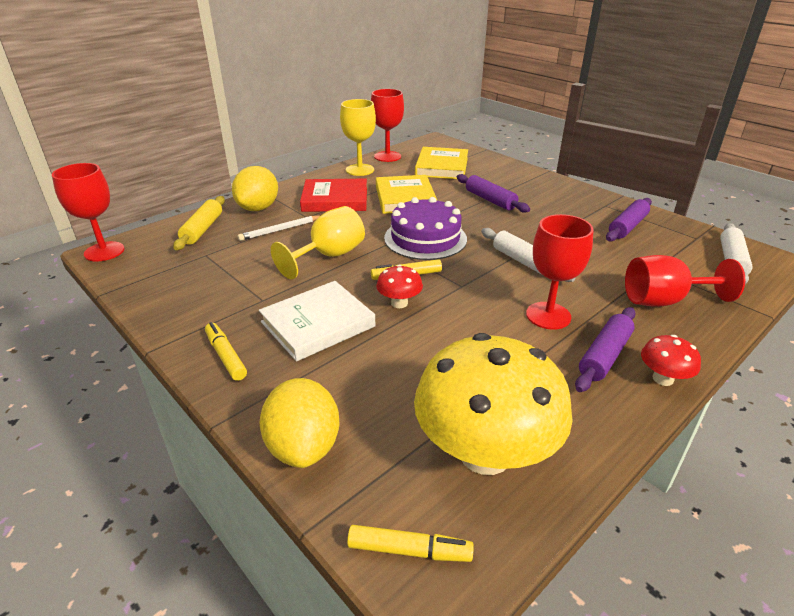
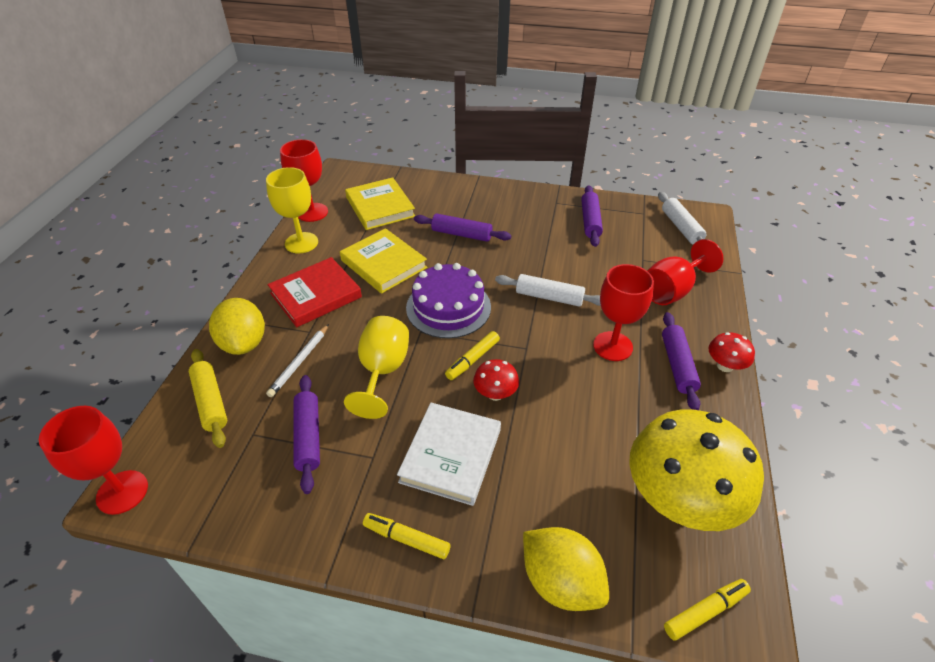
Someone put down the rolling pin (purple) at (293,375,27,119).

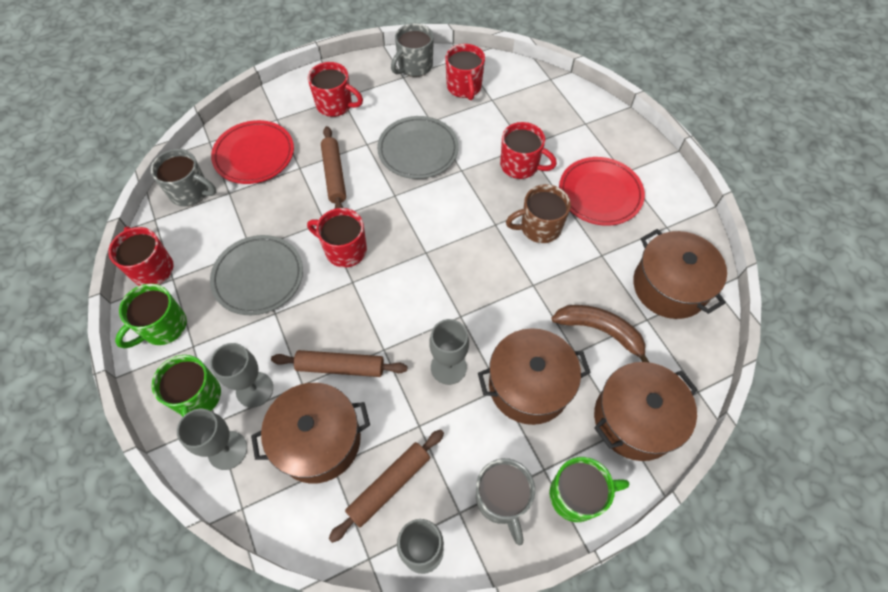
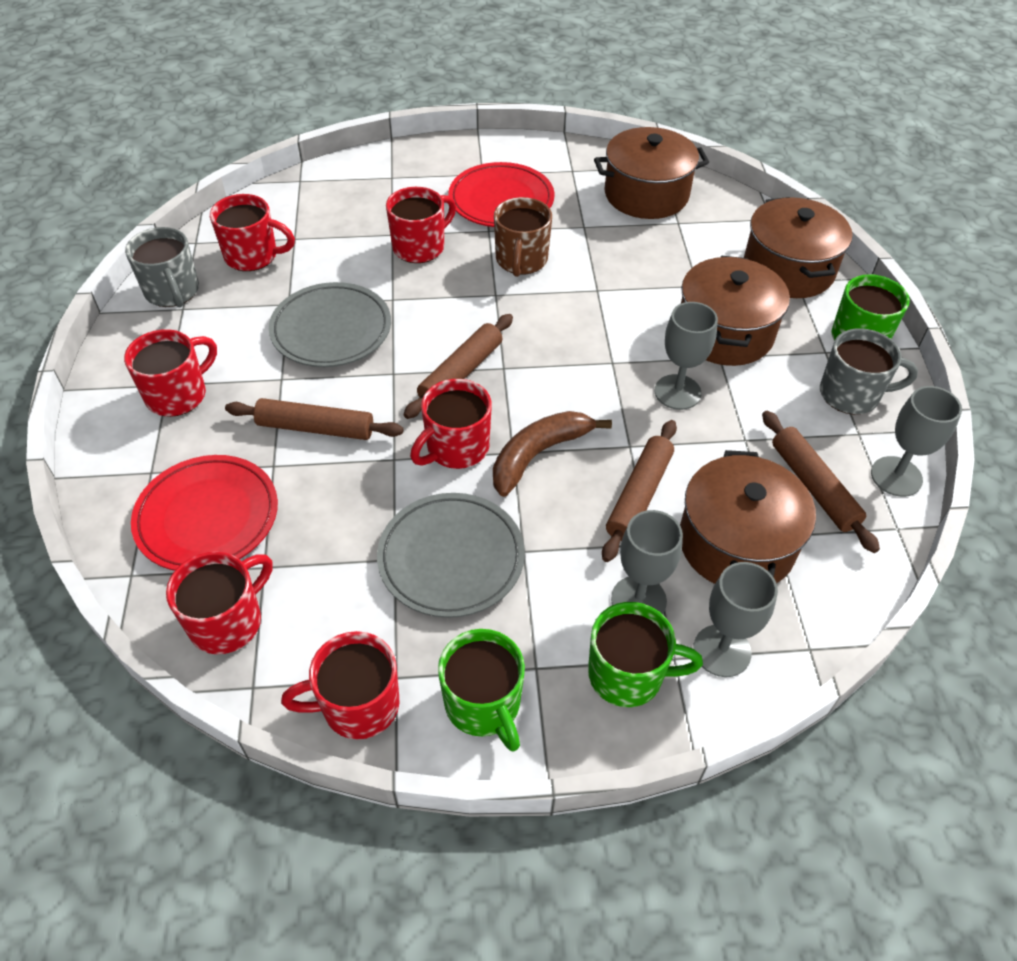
Someone repainted the mug (grey) at (151,149,65,58), which became the mug (red) at (166,552,107,102).
Someone carried the banana (brown) from (551,305,99,58) to (493,411,119,86).
Someone put down the rolling pin (brown) at (404,314,109,105).

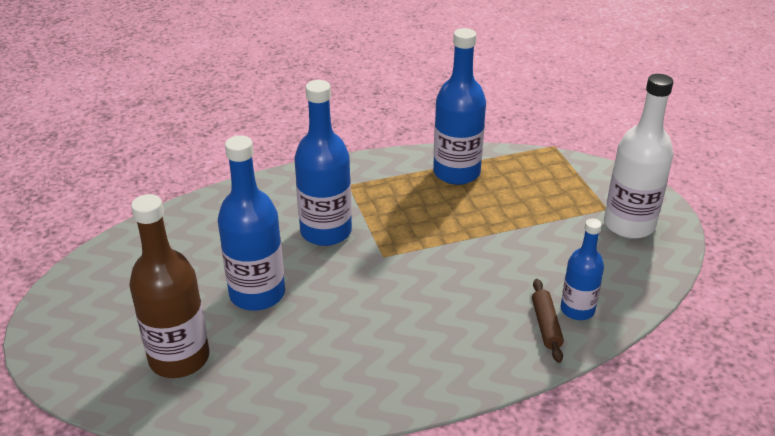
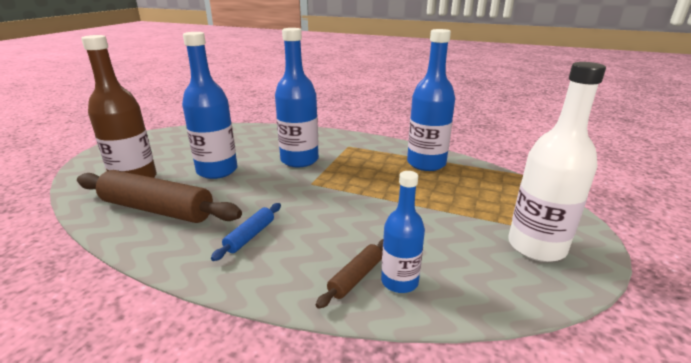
Someone put down the rolling pin (brown) at (77,170,165,53).
Someone put down the rolling pin (royal blue) at (211,203,70,58).

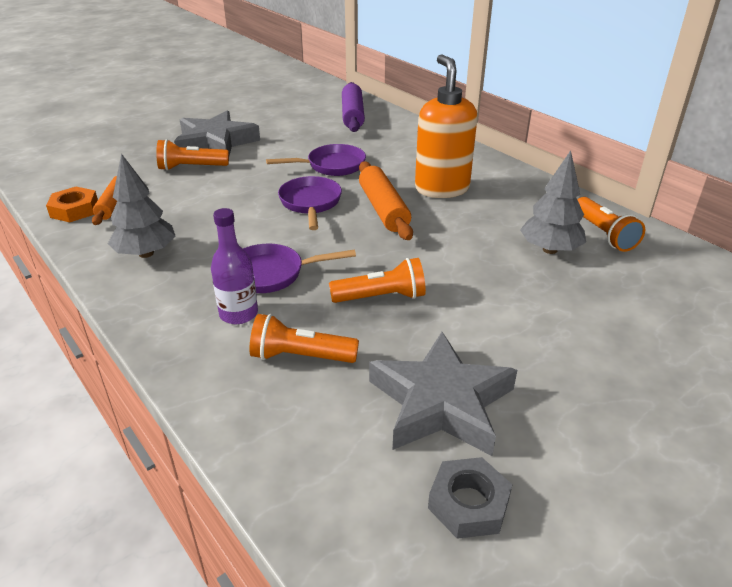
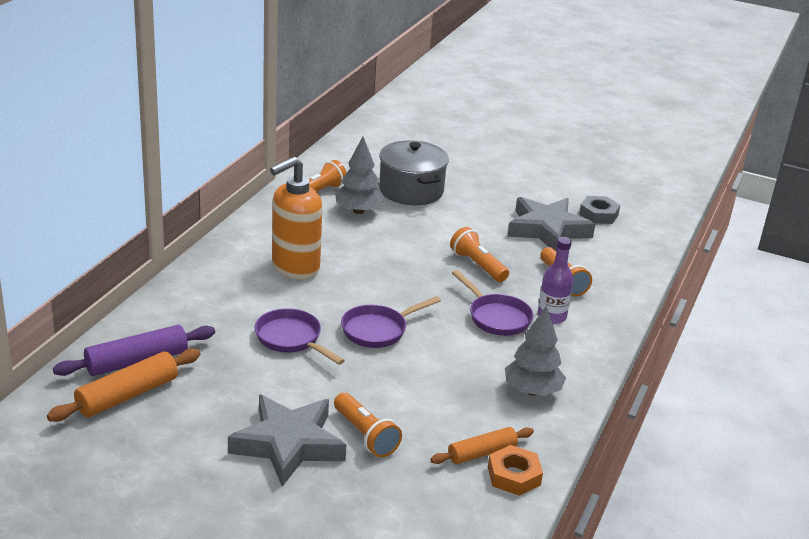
Someone carried the rolling pin (orange-coloured) from (359,161,54,79) to (47,348,154,74).
Someone put down the stockpot (grey) at (379,140,70,65).

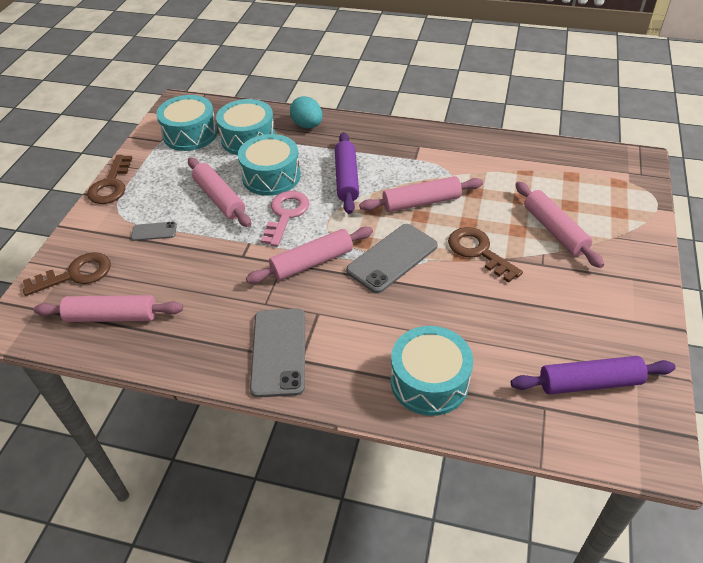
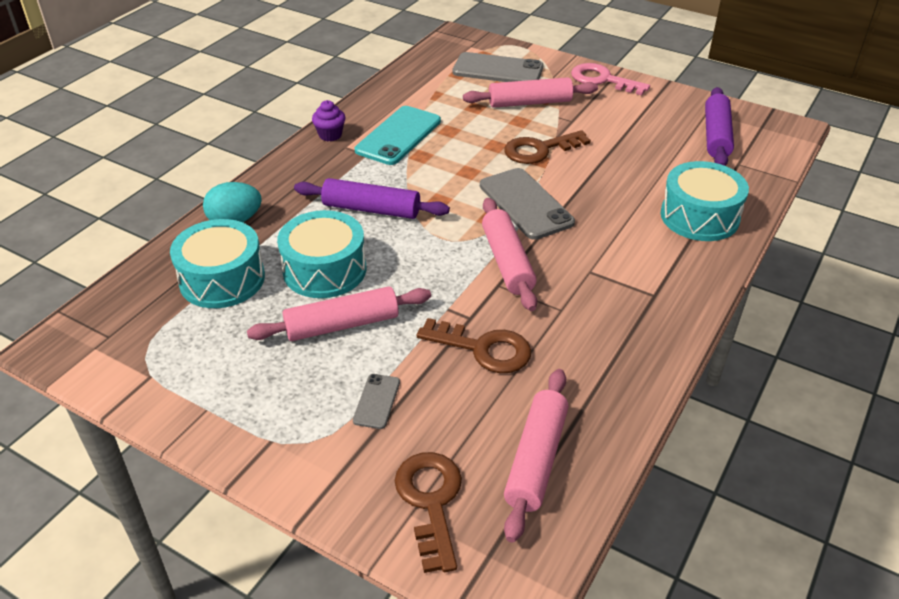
Someone carried the door key (brown) from (87,155,45,49) to (417,318,114,55).
Someone took away the toy drum (turquoise) at (156,95,62,56).
Someone carried the phone (grey) from (250,308,55,90) to (452,52,91,30).
Someone carried the door key (rosy) from (261,191,48,56) to (571,63,79,32).
Someone took away the rolling pin (rosy) at (359,176,124,36).
Someone put down the cupcake (purple) at (312,100,33,41).
Someone put down the phone (turquoise) at (355,106,86,59).

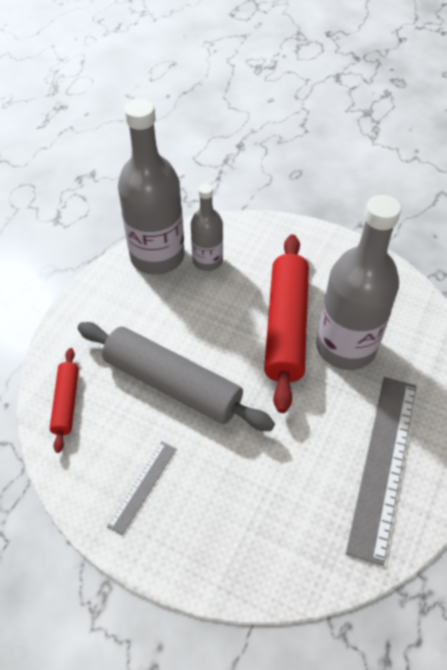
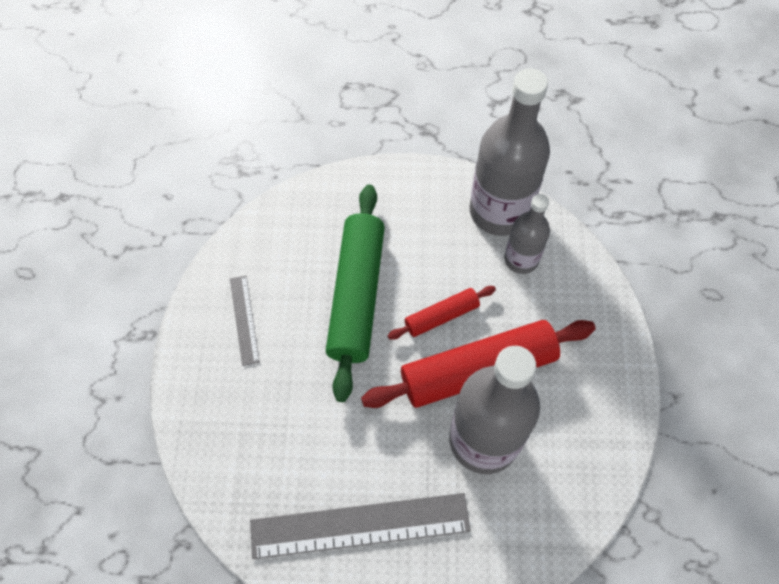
Someone carried the rolling pin (red) from (50,348,29,105) to (388,286,108,54).
Someone repainted the rolling pin (grey) at (78,322,197,109), which became the rolling pin (green) at (326,184,59,218).
Someone rotated the measuring stick (grey) at (107,441,69,95) by 75 degrees clockwise.

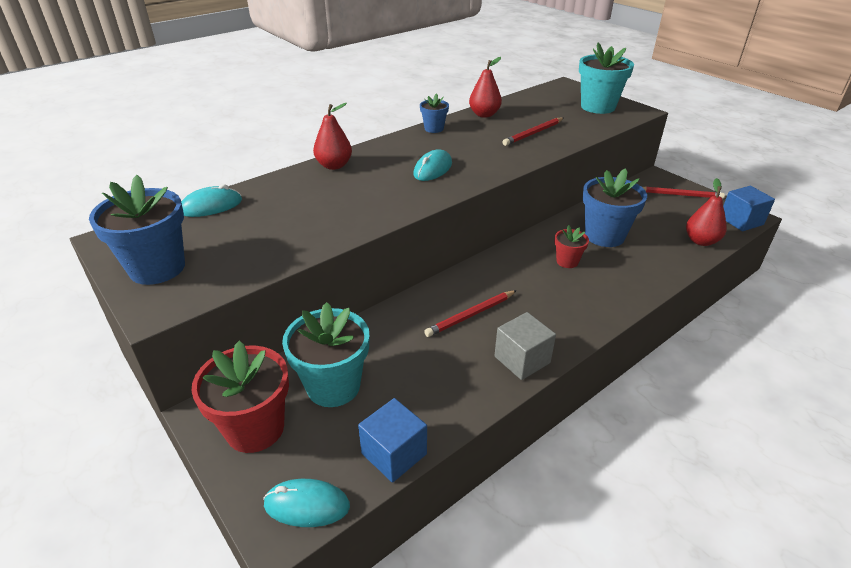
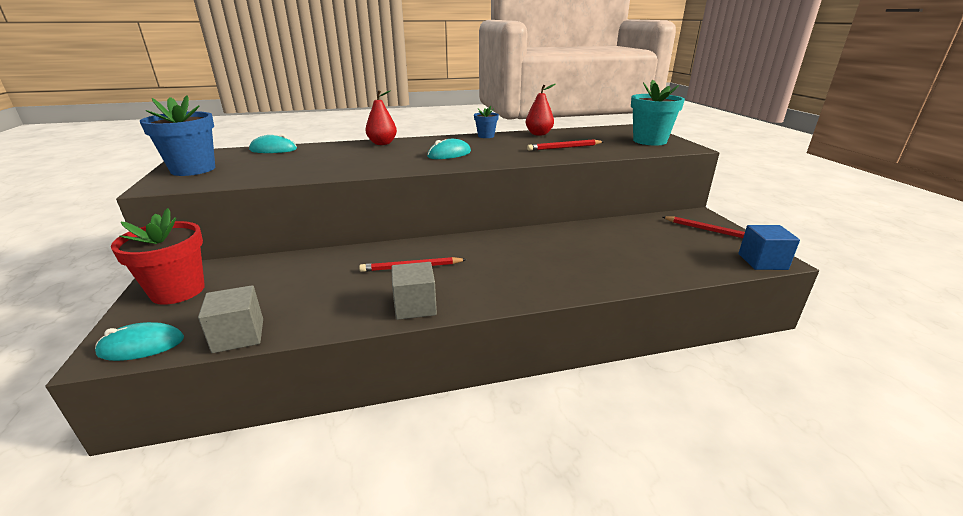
Someone rotated the PC mouse (turquoise) at (263,479,87,48) by 45 degrees counterclockwise.
Someone took away the potted plant (turquoise) at (282,302,87,105).
Someone repainted the cube (royal blue) at (358,398,69,85), which became the cube (grey) at (198,285,65,68).
Someone took away the potted plant (red) at (554,225,35,43).
Someone took away the potted plant (royal blue) at (582,168,65,79).
Someone took away the pear fruit (red) at (686,178,41,68).

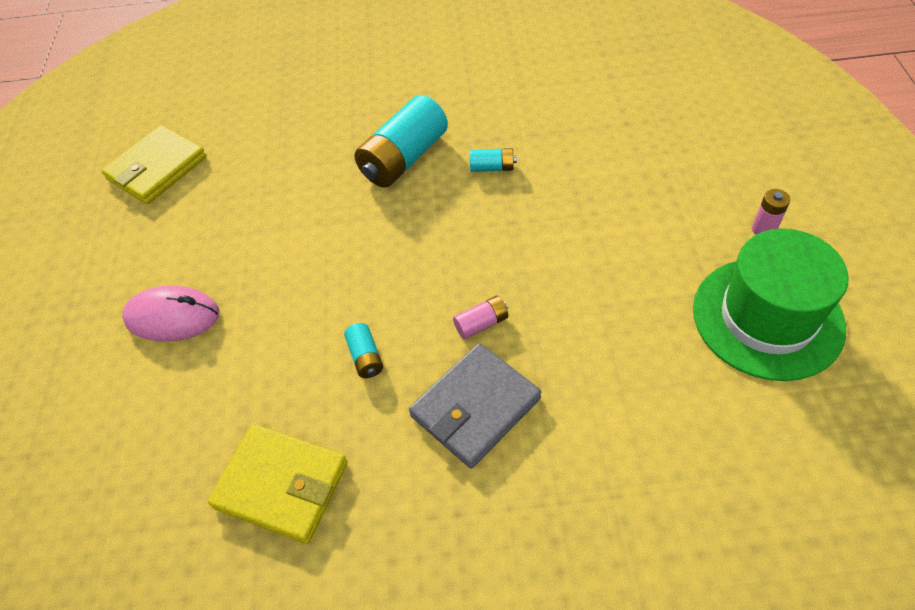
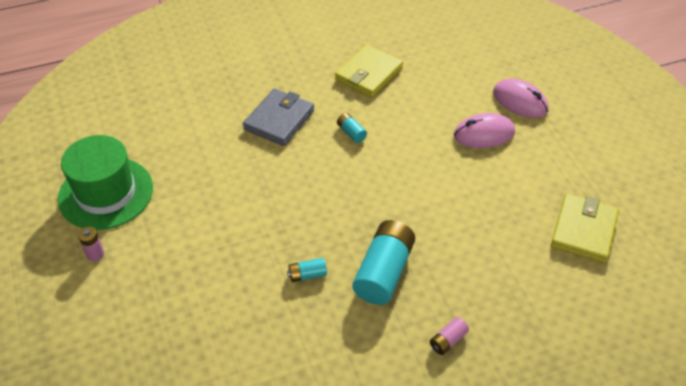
Someone rotated the billfold (bright yellow) at (208,424,140,120) by 60 degrees counterclockwise.
Someone carried the battery (rosy) from (453,296,55,43) to (430,317,39,38).
Someone put down the PC mouse (rosy) at (493,79,55,39).

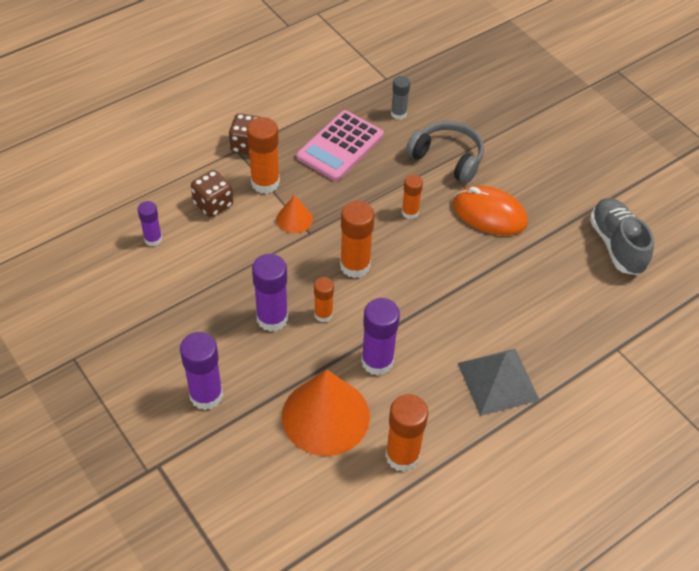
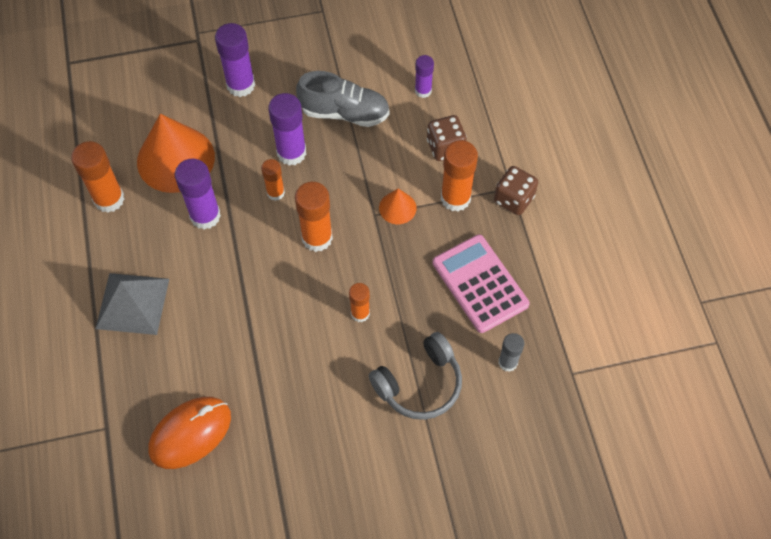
Someone carried the PC mouse (orange-coloured) from (453,186,75,50) to (148,397,83,72).
Someone carried the sneaker (grey) from (590,198,64,77) to (296,71,94,56).

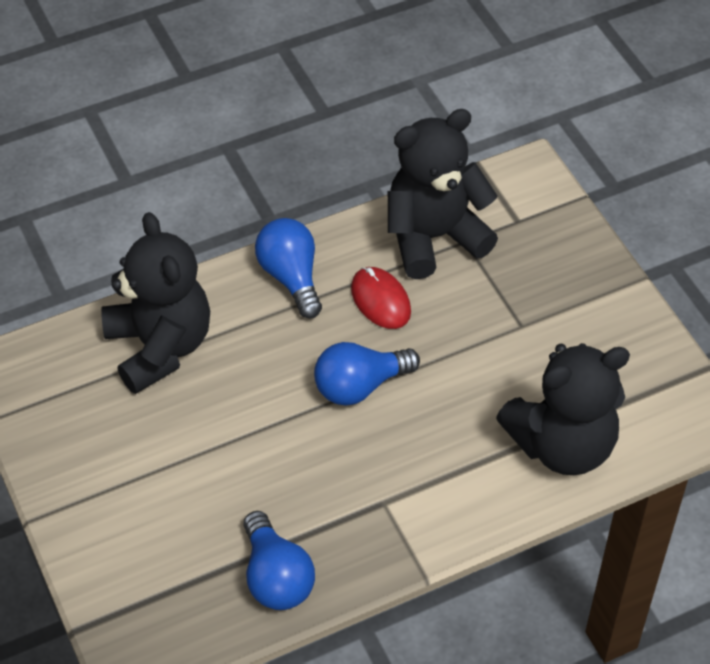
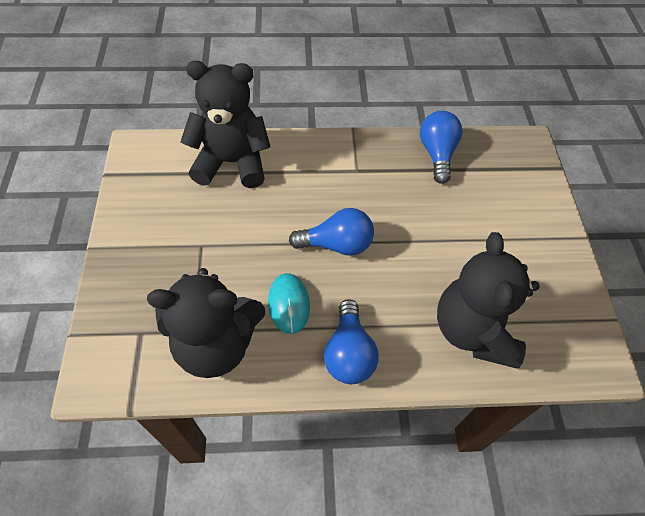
Someone repainted the PC mouse (red) at (351,267,60,62), which became the PC mouse (turquoise) at (268,273,42,61).

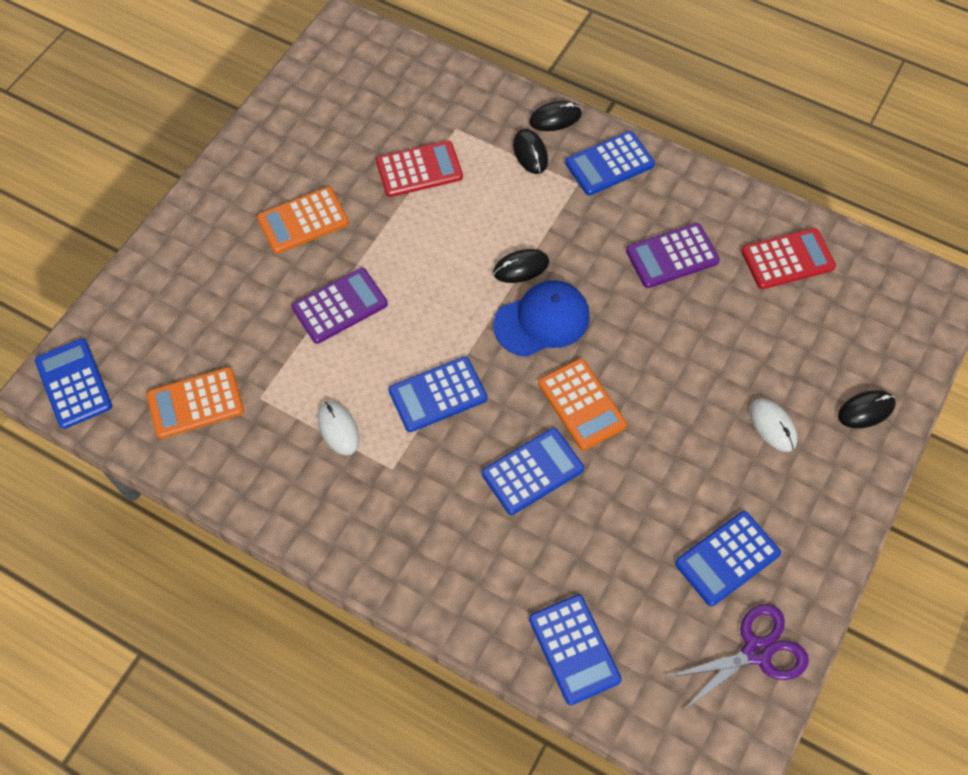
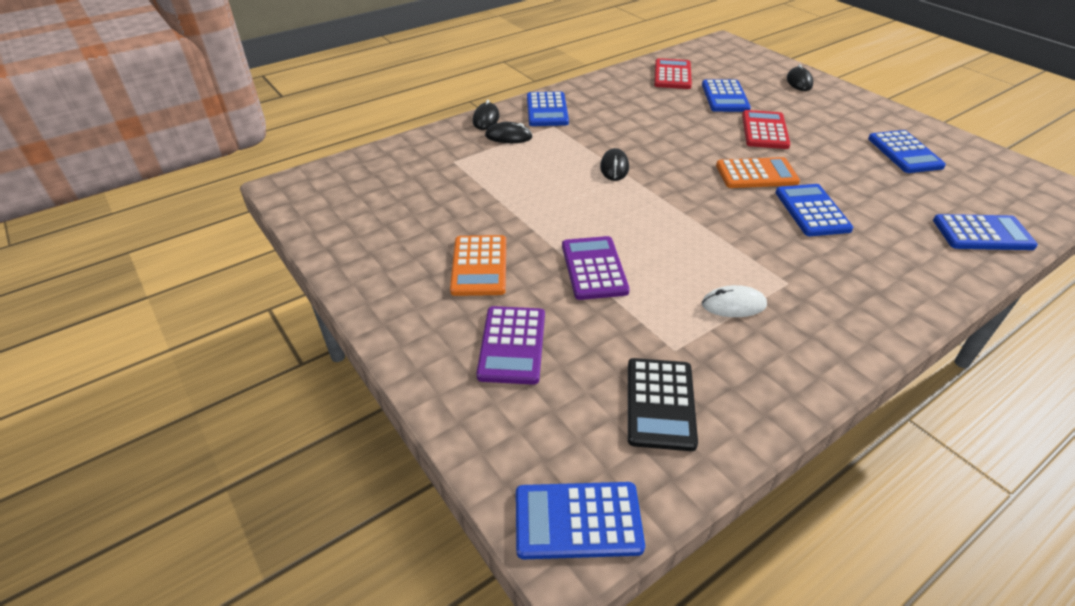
Someone repainted the calculator (orange-coloured) at (146,367,98,72), which became the calculator (black) at (628,358,70,93).
Someone carried the calculator (red) from (376,140,87,57) to (742,110,48,39).
Someone carried the calculator (royal blue) from (388,356,99,76) to (702,79,49,33).
Someone took away the peaked cap (royal blue) at (493,280,97,77).
Someone carried the calculator (purple) from (626,223,94,65) to (477,306,68,79).
Someone took away the pair of scissors (purple) at (665,604,144,107).
Someone took away the PC mouse (snow-white) at (750,398,47,54).

